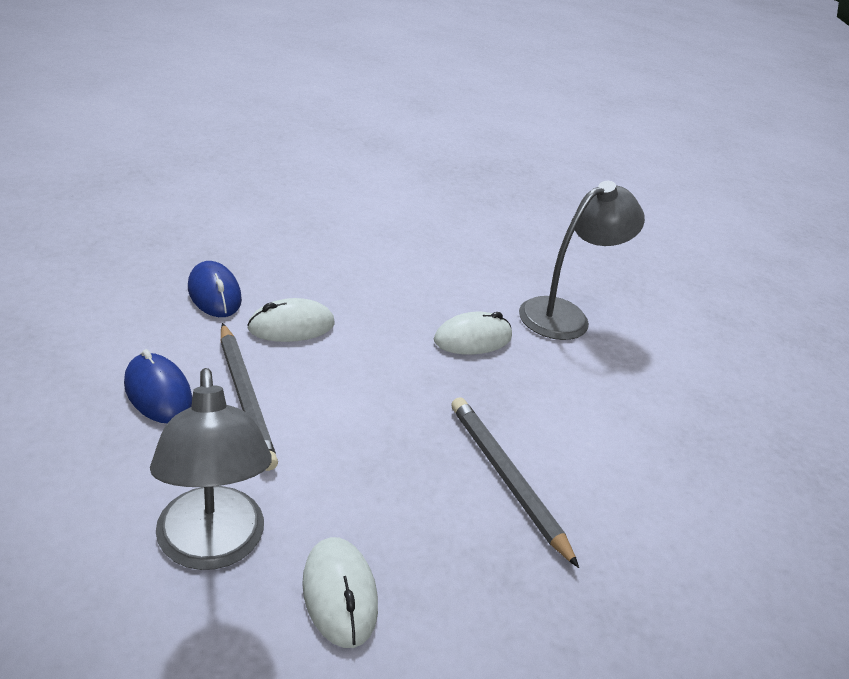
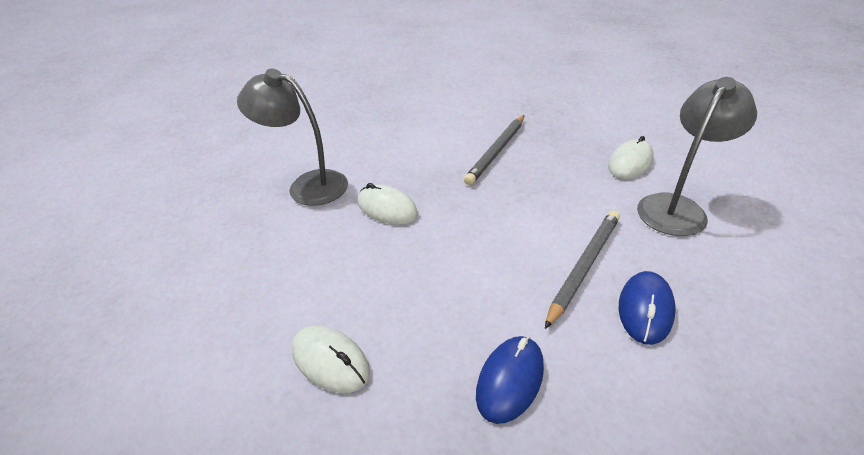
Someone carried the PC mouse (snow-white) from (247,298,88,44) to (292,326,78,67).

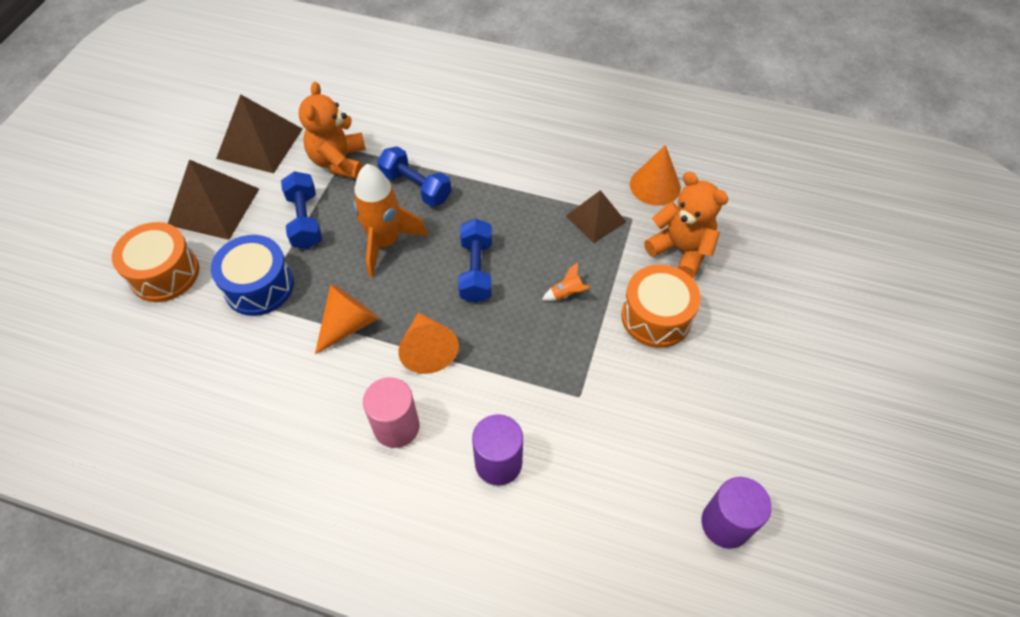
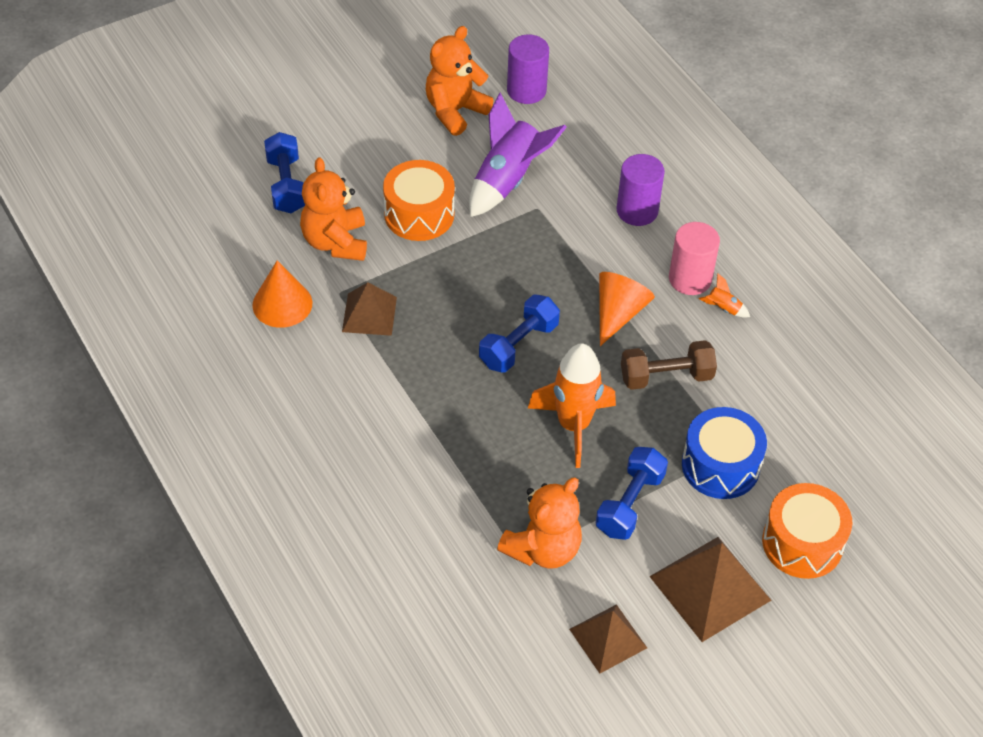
Someone scaled the pyramid (brown) at (216,94,87,79) by 0.64.
Someone swapped the cone (orange-coloured) at (315,284,64,70) for the free weight (brown) at (621,340,96,50).
Someone carried the free weight (royal blue) from (377,146,74,61) to (264,132,41,81).
Someone carried the spaceship (orange-coloured) from (542,263,49,38) to (699,273,51,45).
Someone put down the teddy (orange-coloured) at (426,26,68,110).
Someone put down the spaceship (purple) at (469,92,98,125).

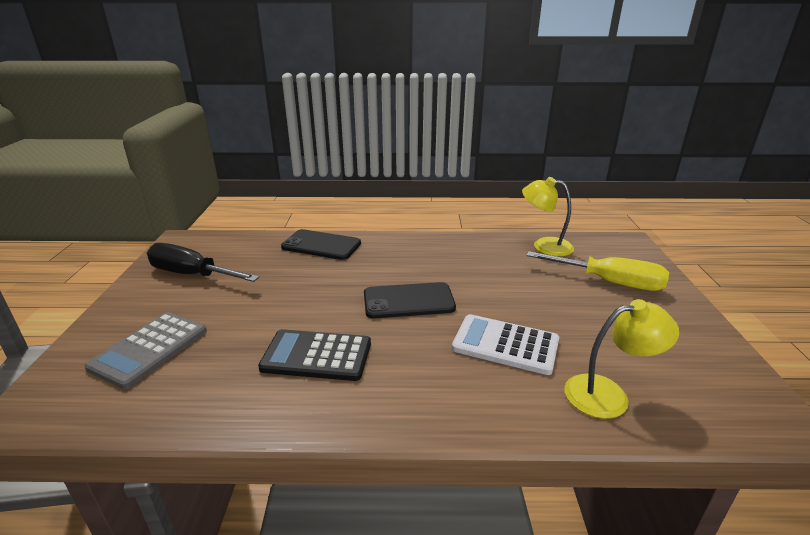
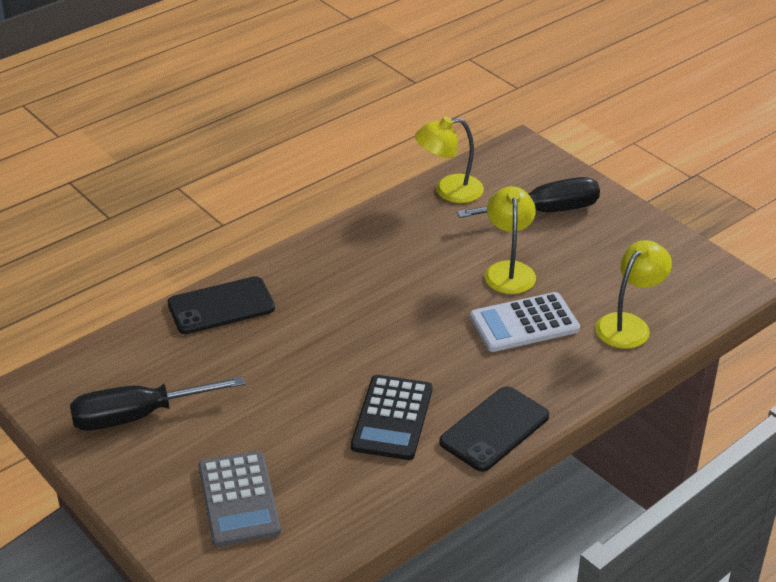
Someone rotated the calculator (black) at (258,329,113,52) by 45 degrees counterclockwise.
Someone carried the phone (black) from (364,282,92,36) to (439,386,110,86).
Someone repainted the flat screwdriver (bright yellow) at (527,251,142,40), which became the flat screwdriver (black) at (457,177,143,41).
Someone put down the lamp (bright yellow) at (485,186,51,108).

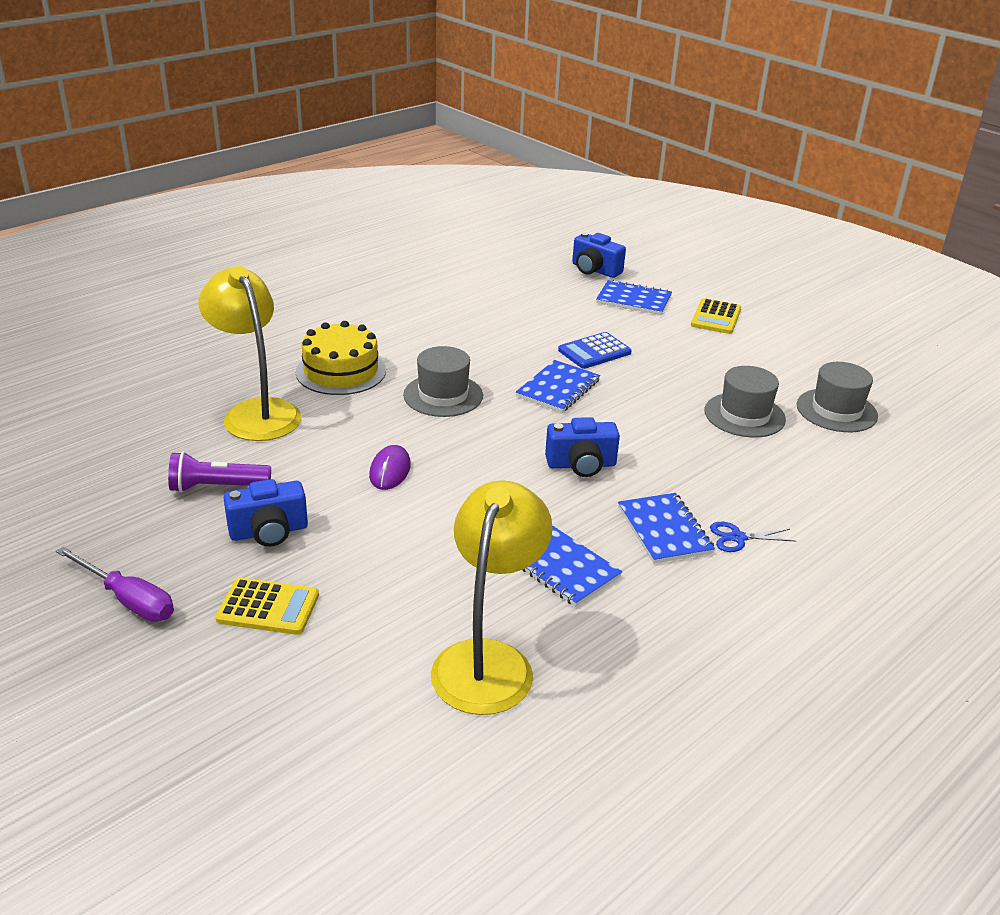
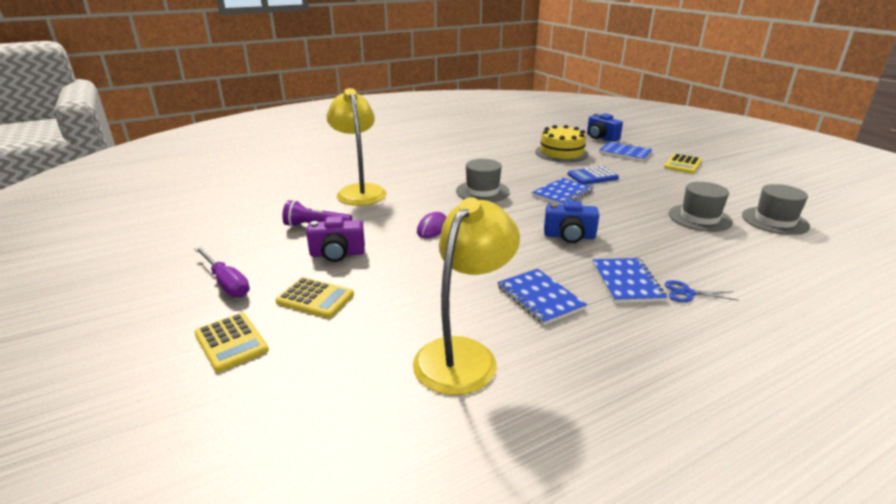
Someone repainted the compact camera (royal blue) at (223,479,85,68), which became the compact camera (purple) at (306,216,59,46).
Someone carried the gateau (bright yellow) from (296,321,90,74) to (535,125,54,37).
Someone put down the calculator (bright yellow) at (194,313,75,59).

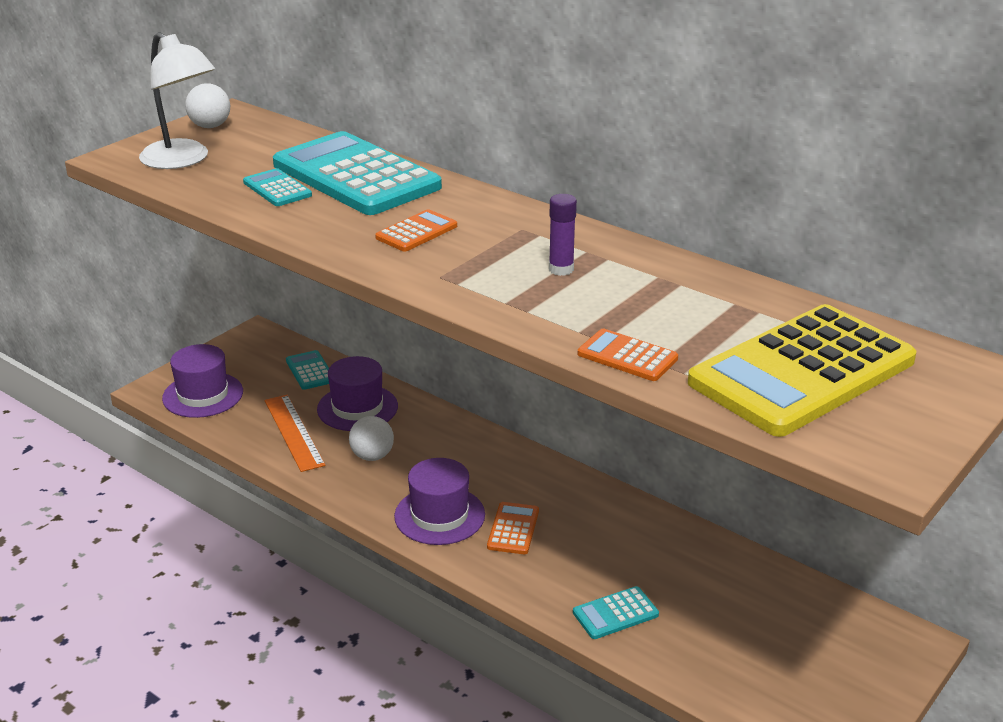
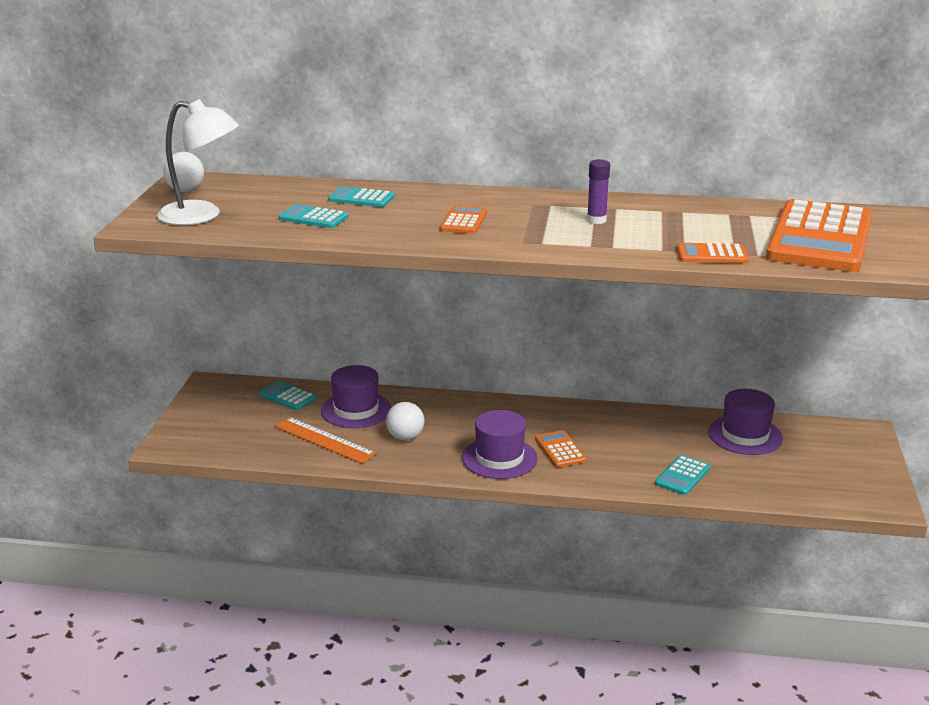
Someone carried the hat (purple) from (162,344,81,74) to (708,389,75,66).
Someone scaled the calculator (turquoise) at (273,131,169,84) by 0.43.
Someone repainted the calculator (bright yellow) at (688,304,228,133), which became the calculator (orange-coloured) at (766,199,106,73).

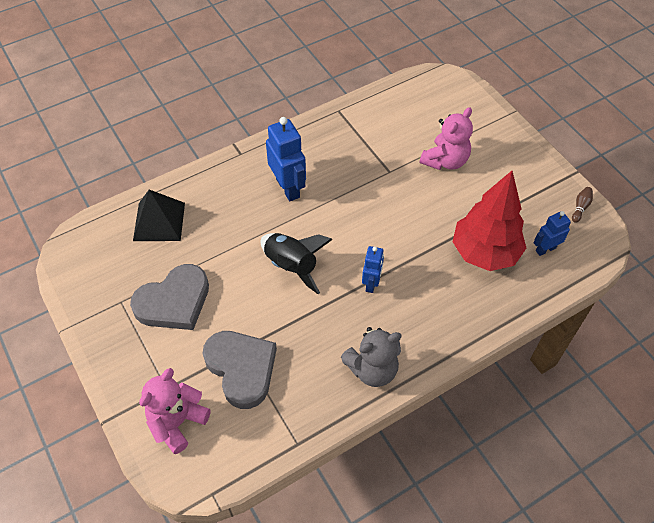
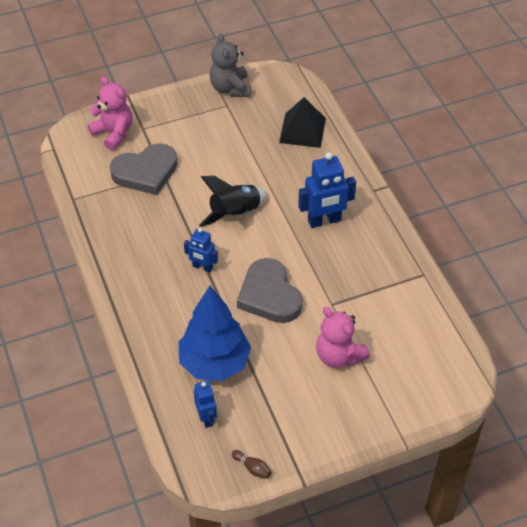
Someone carried the heart (grey) from (130,264,79,66) to (237,258,65,65).
Someone carried the teddy (grey) from (341,327,61,60) to (210,33,41,64).
Someone repainted the toy tree (red) at (453,171,73,100), which became the toy tree (royal blue) at (179,286,72,95).

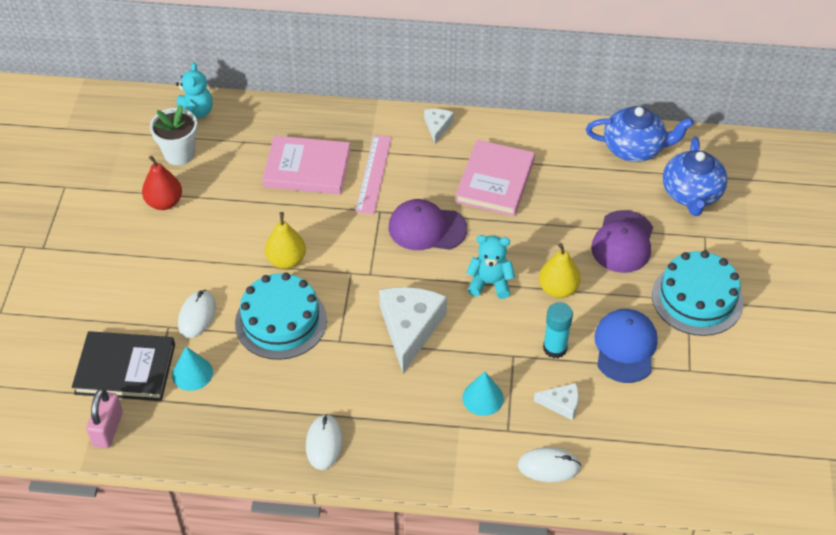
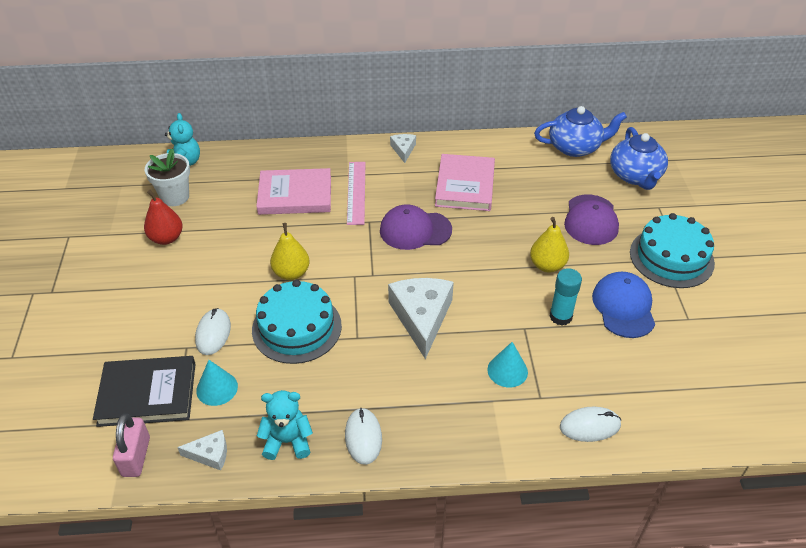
Someone carried the teddy (turquoise) from (466,235,49,64) to (257,390,56,70).
Someone carried the piece of cheese (snow-white) from (534,383,45,37) to (177,430,50,41).

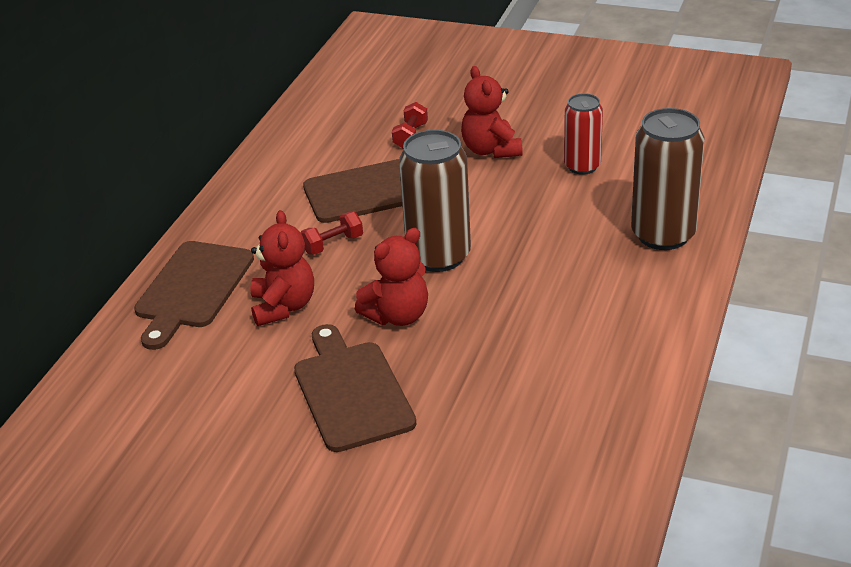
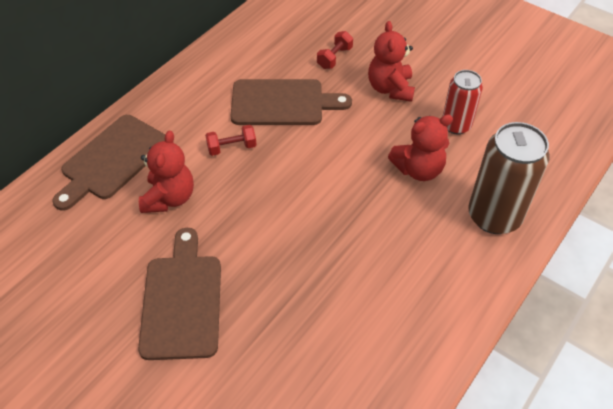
Someone carried the teddy (red) from (355,228,73,98) to (388,114,65,67).
Someone took away the soda can (brown) at (399,130,72,142).

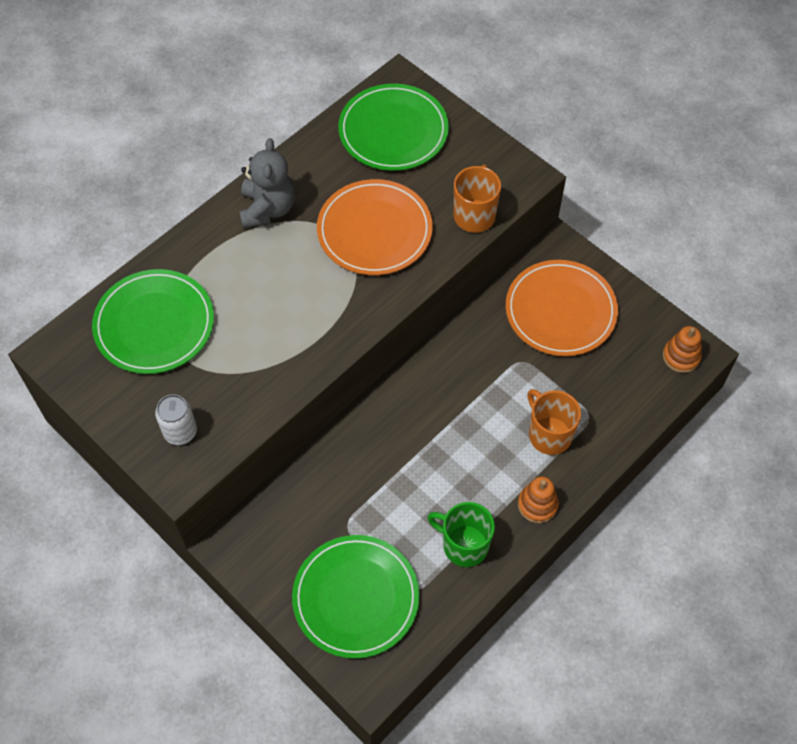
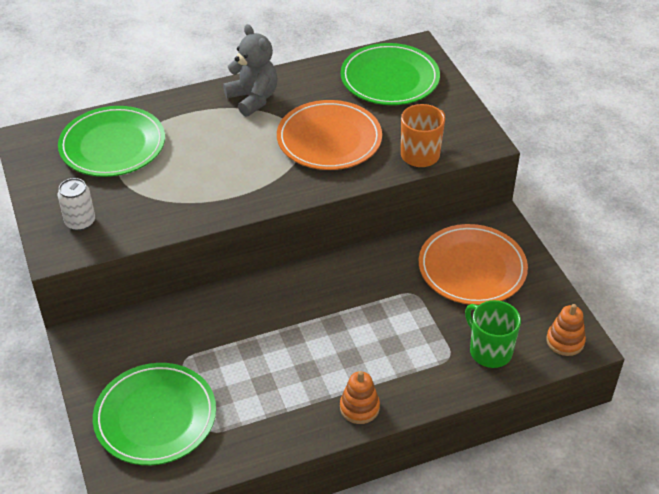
Someone rotated the teddy (grey) at (239,138,56,91) by 60 degrees counterclockwise.
Someone carried the mug (green) from (427,502,68,65) to (465,300,56,68).
Someone took away the mug (orange-coloured) at (528,389,53,66).

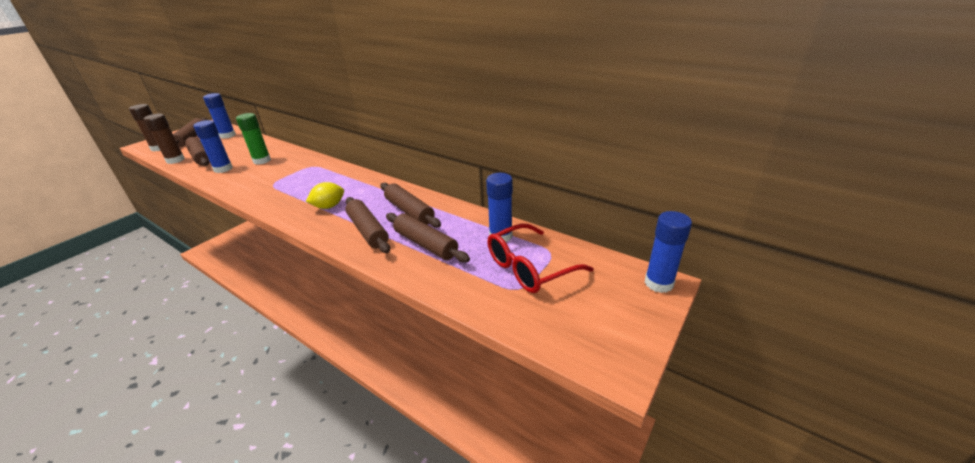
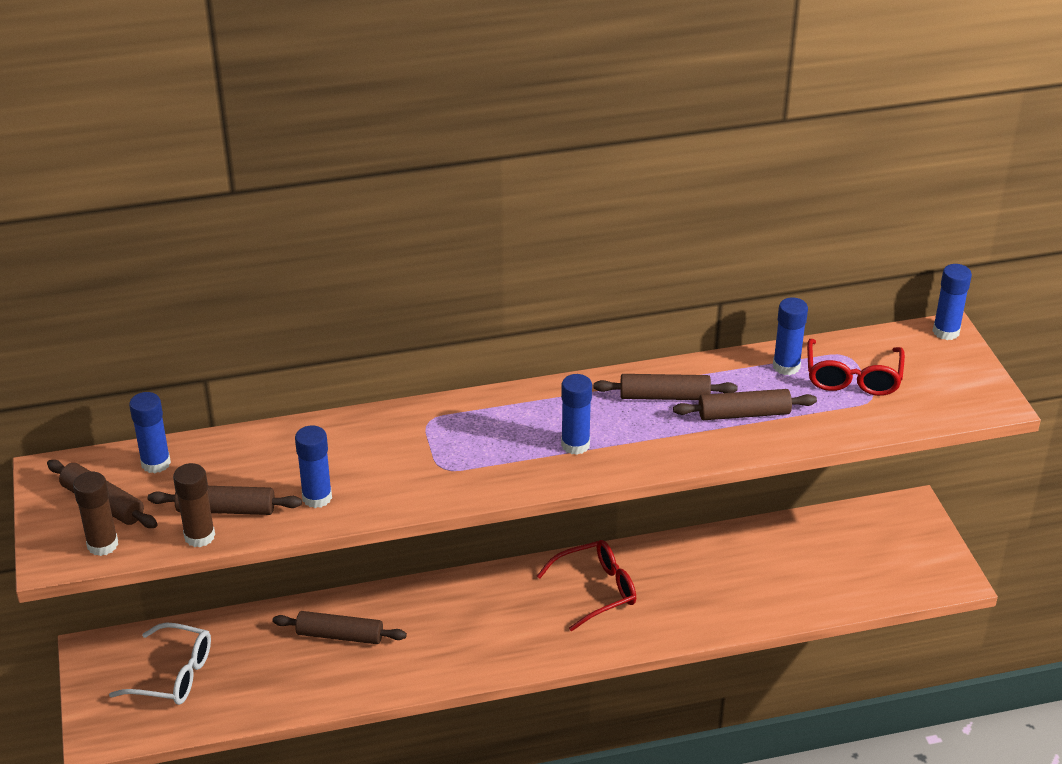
Someone took away the stick of glue (green) at (236,113,35,52).
Someone swapped the citrus fruit (bright yellow) at (306,182,38,27) for the stick of glue (royal blue) at (561,374,31,81).
Someone carried the rolling pin (brown) from (345,197,45,56) to (273,611,134,33).
Someone put down the glasses (snow-white) at (109,623,102,82).
Someone put down the glasses (red) at (537,540,99,91).

